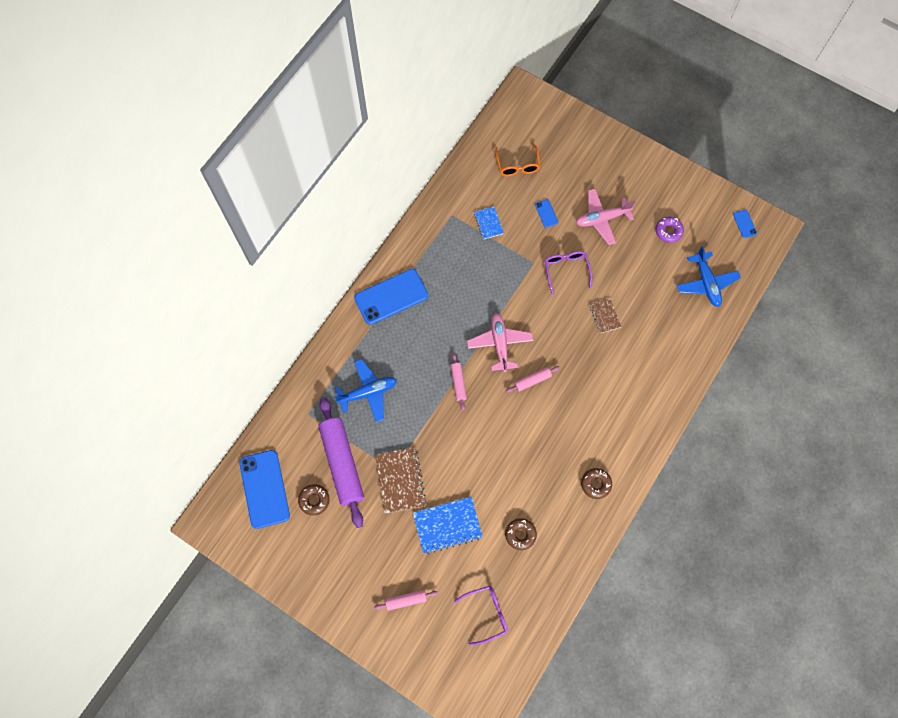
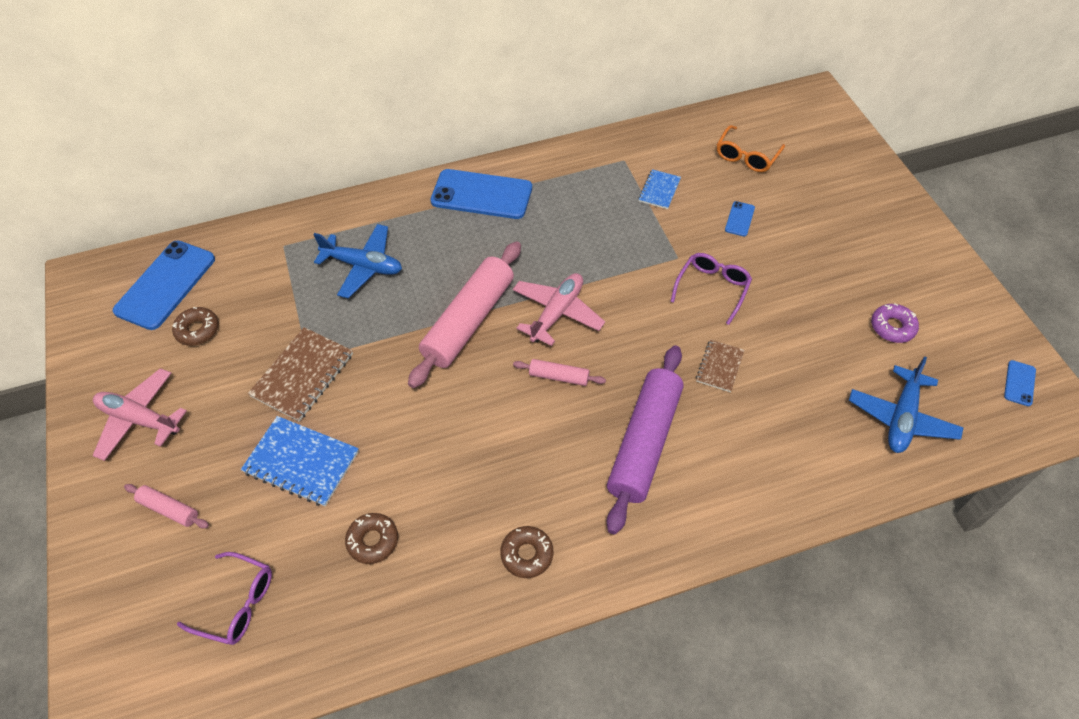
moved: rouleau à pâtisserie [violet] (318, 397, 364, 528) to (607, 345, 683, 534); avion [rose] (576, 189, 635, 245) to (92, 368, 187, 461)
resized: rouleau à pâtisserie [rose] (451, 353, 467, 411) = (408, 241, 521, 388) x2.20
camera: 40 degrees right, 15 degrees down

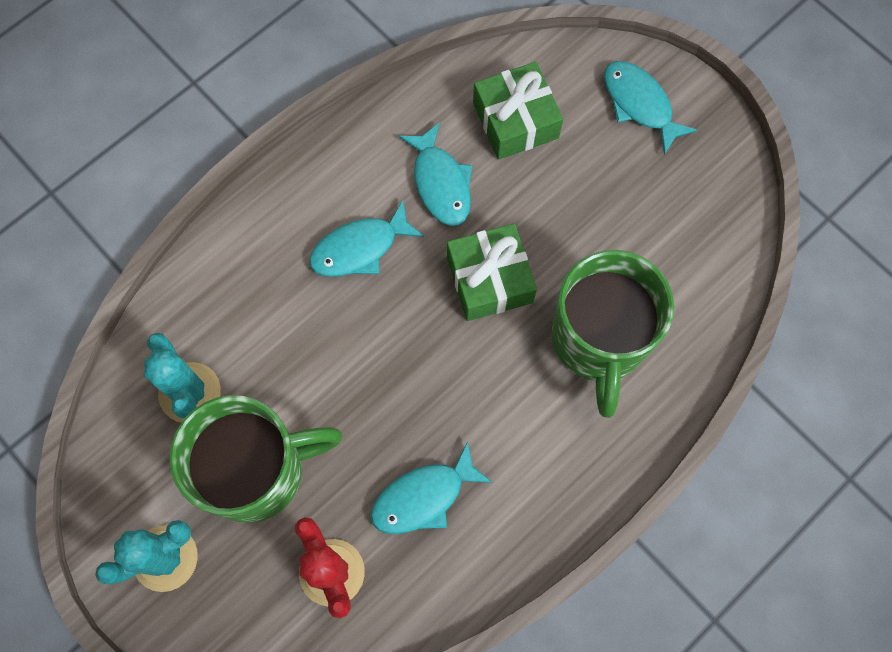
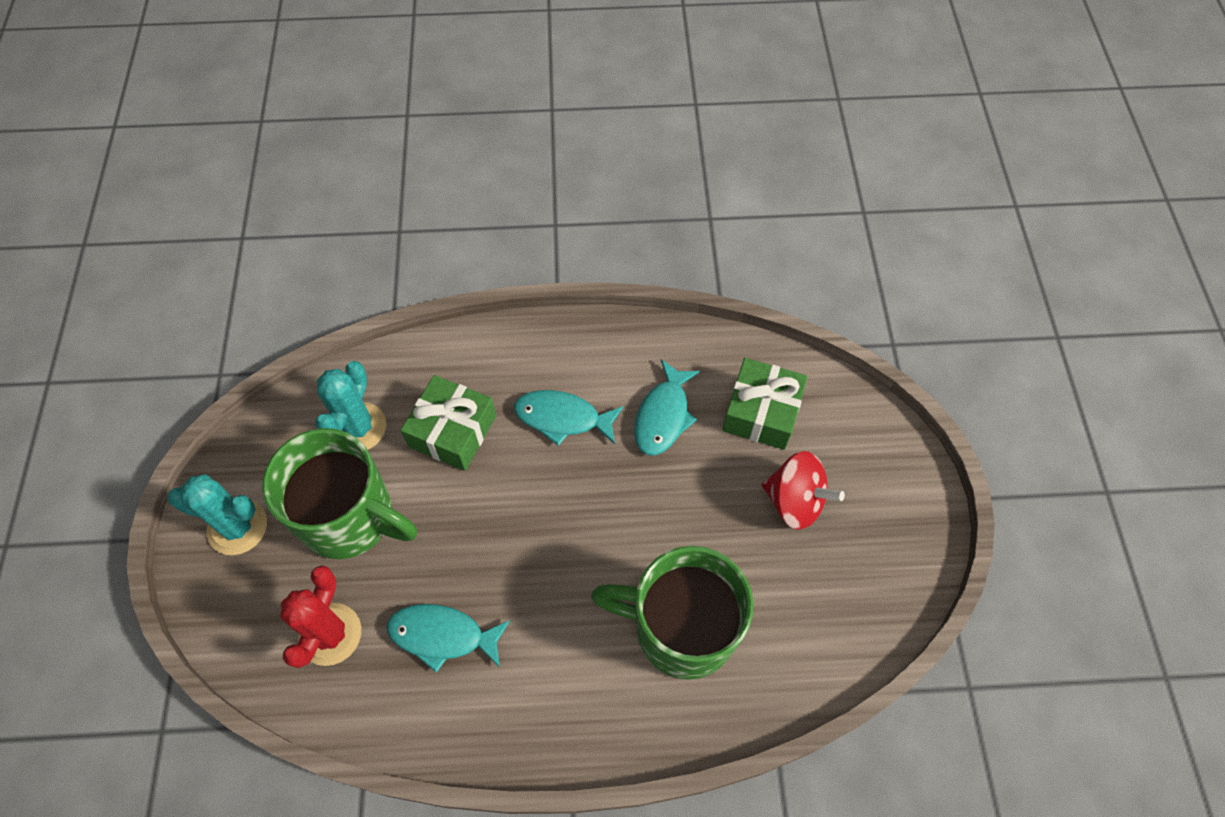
removed: poisson [turquoise] (604, 61, 697, 155)
added: toupie [rouge] (762, 451, 845, 530)
moved: cadeau [vert] (447, 223, 537, 321) to (401, 375, 496, 471)
turned: tasse [vert] (552, 250, 674, 418) = (591, 546, 754, 680) 60 degrees clockwise
camera: 40 degrees right, 10 degrees down

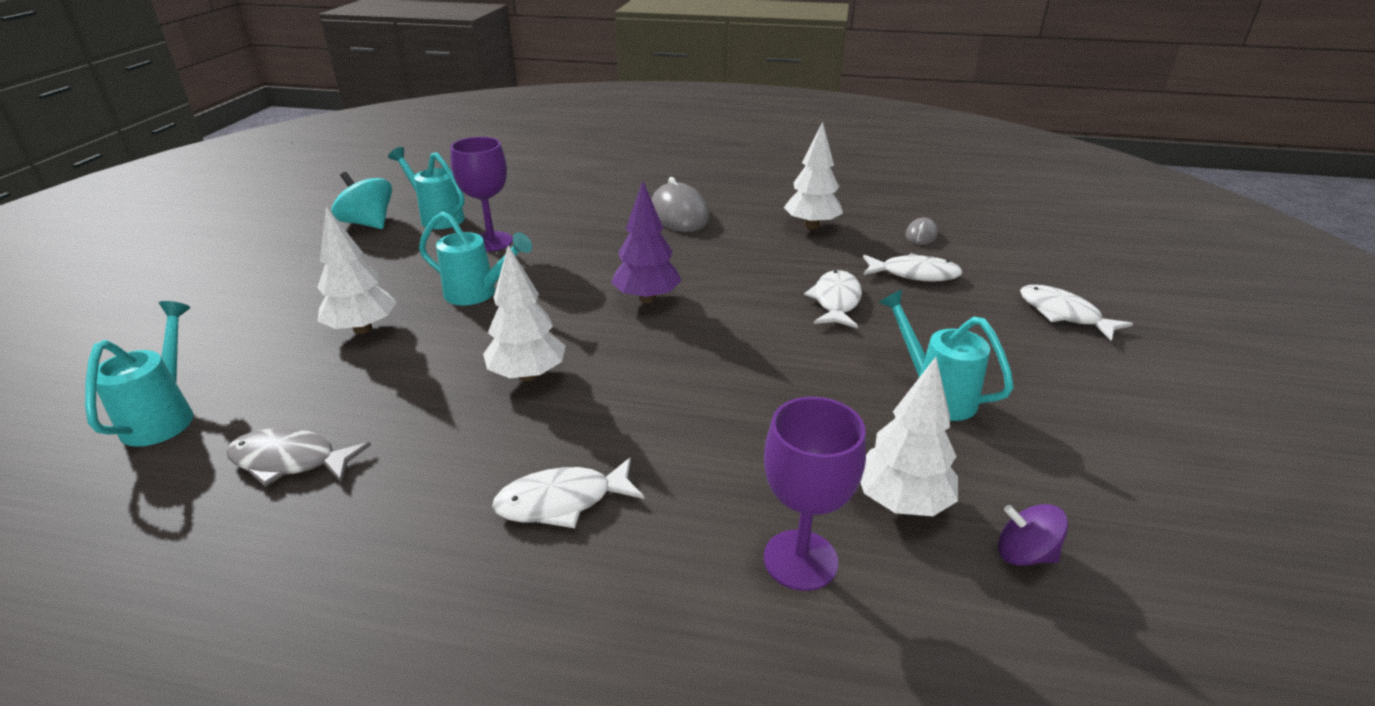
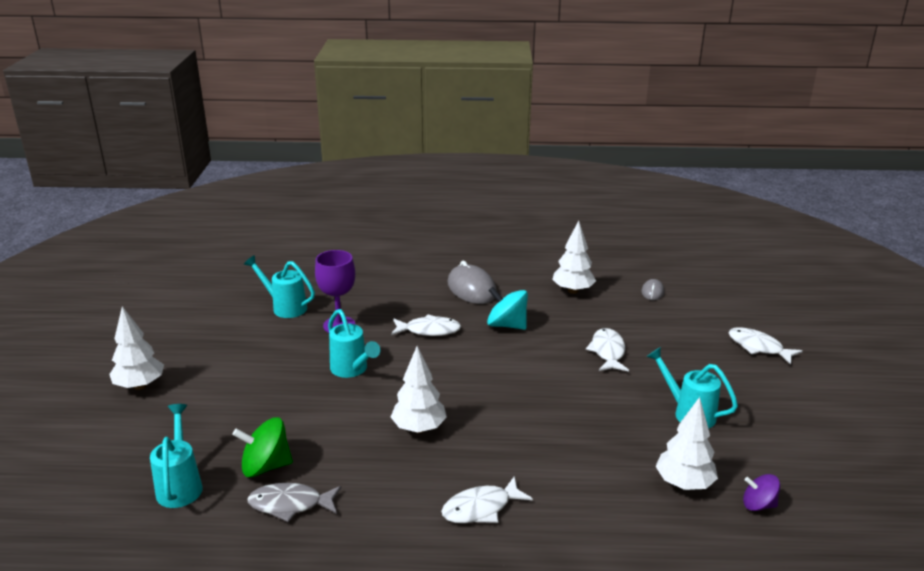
removed: arbre [violet] (611, 181, 682, 303); verre à pied [violet] (764, 397, 866, 591)
added: toupie [vert] (232, 417, 293, 477)
moved: arbre [blanc] (317, 206, 396, 334) to (109, 306, 164, 390); toupie [turquoise] (332, 172, 392, 229) to (487, 287, 528, 330); poisson [blanc] (863, 253, 963, 282) to (391, 314, 461, 336)
turned: arrosoir [turquoise] (419, 212, 532, 305) = (328, 309, 380, 378) 45 degrees clockwise
camera: 10 degrees left, 5 degrees down

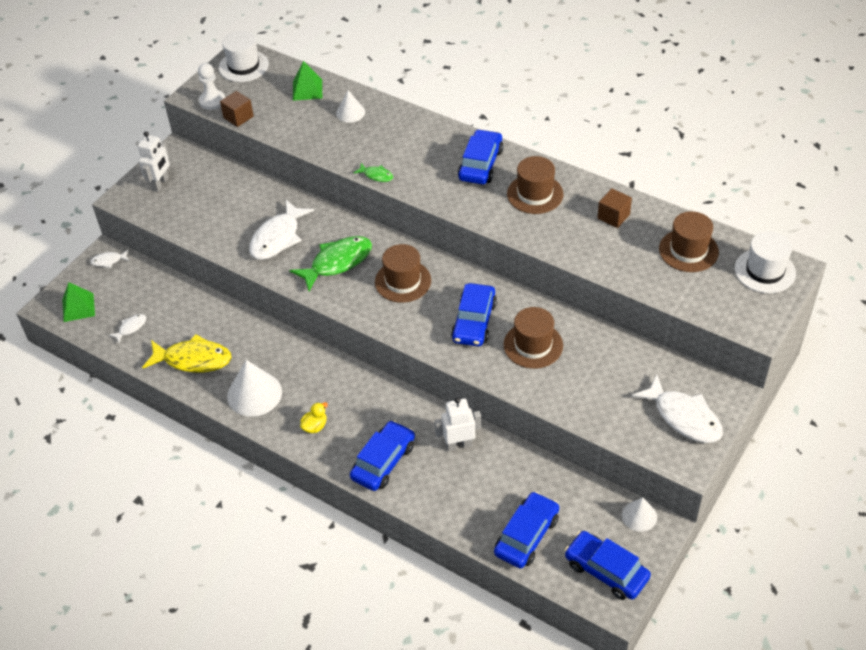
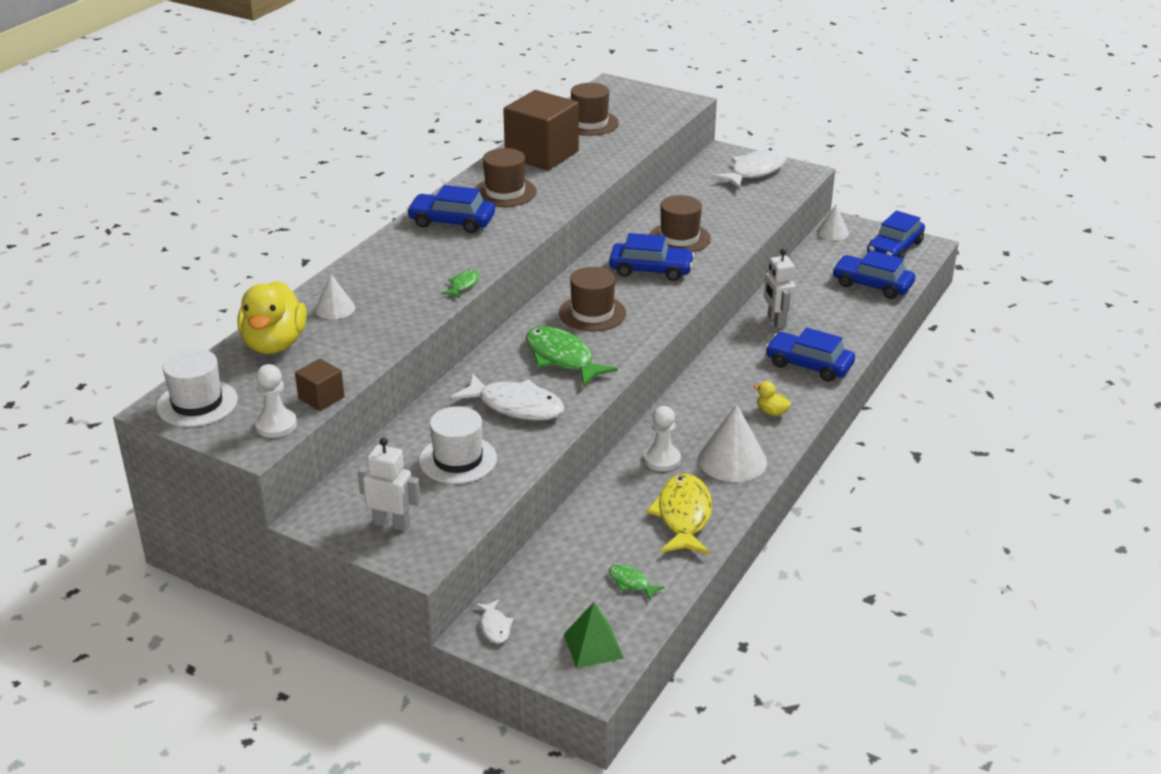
added: pion [blanc] (644, 406, 681, 471)
moved: chapeau [blanc] (735, 231, 796, 293) to (419, 406, 497, 484)
replaced: pyramide [vert] (293, 61, 322, 101) to canard [jaune] (237, 281, 307, 354)
recoloured: poisson [blanc] (109, 314, 146, 343) to poisson [vert] (609, 564, 665, 600)
resized: cube [marron] (597, 188, 632, 228) = (503, 90, 579, 170) x2.14
camera: 95 degrees left, 15 degrees down

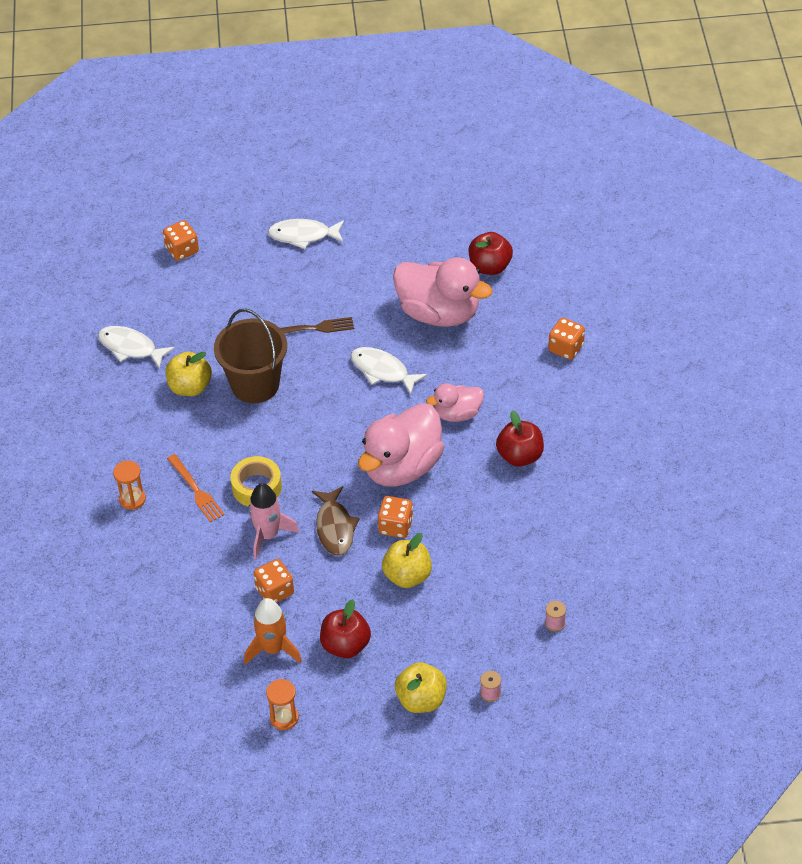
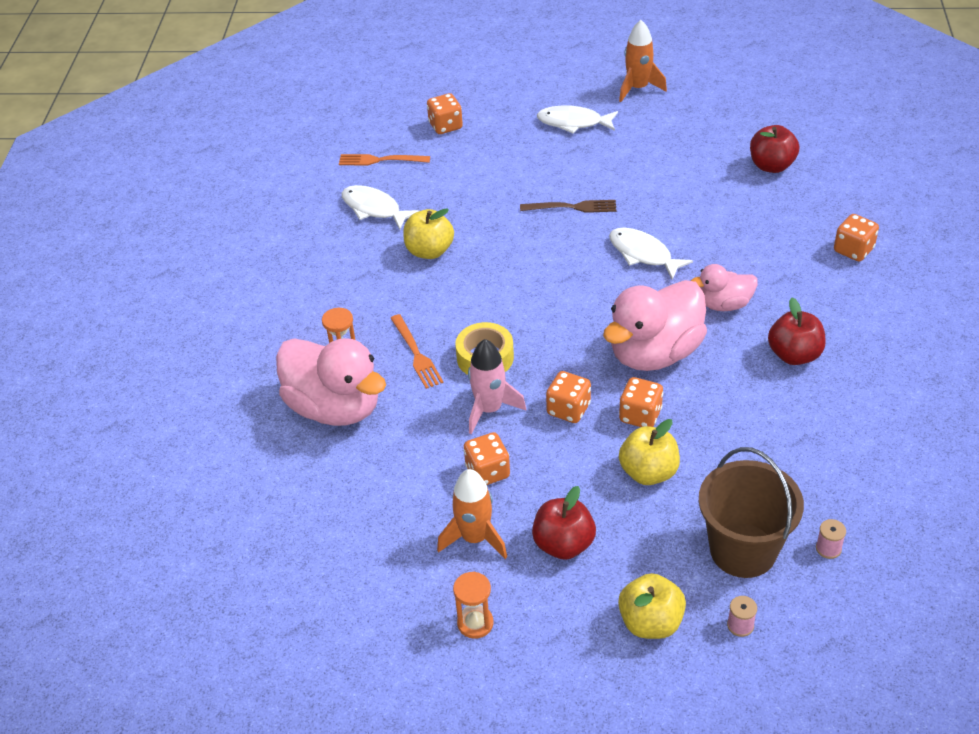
added: fourchette [orange] (339, 154, 430, 166); fusée [orange] (619, 20, 667, 102)
moved: seau [marron] (214, 308, 287, 403) to (699, 447, 804, 578); canard [rose] (393, 258, 493, 327) to (276, 338, 386, 426)
replaced: poisson [marron] (312, 486, 360, 556) to dé [orange] (546, 371, 591, 423)
camera: 10 degrees right, 5 degrees down

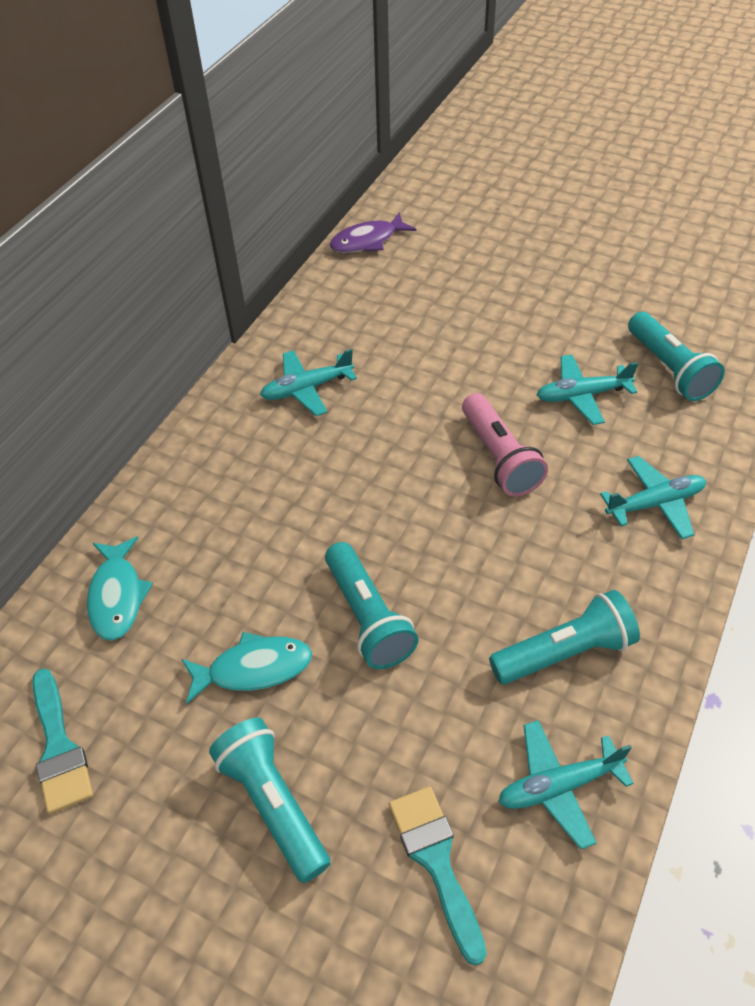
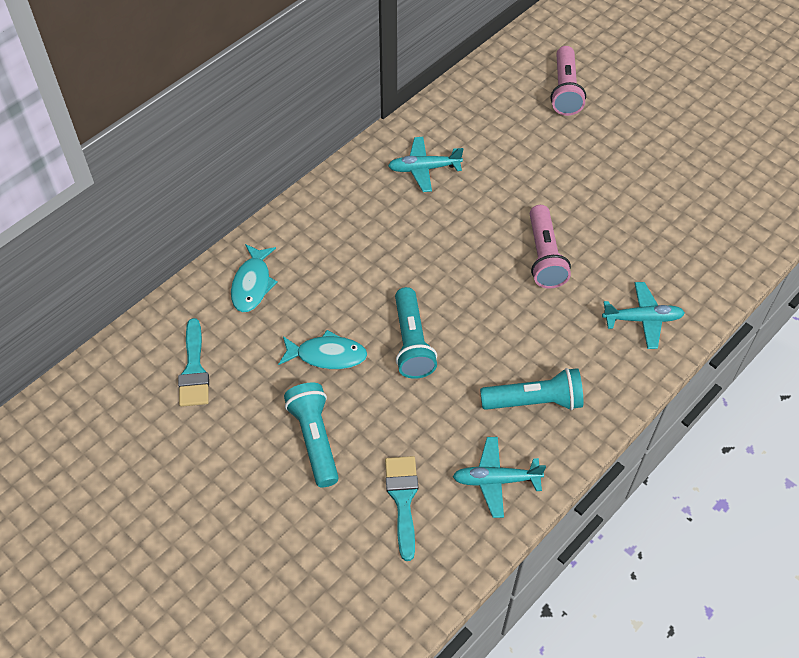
removed: poisson [violet] (330, 212, 416, 253); avion [turquoise] (537, 355, 638, 425); lampe de poche [turquoise] (628, 312, 725, 401)
added: lampe de poche [rose] (551, 46, 586, 116)
camera: 15 degrees right, 5 degrees up

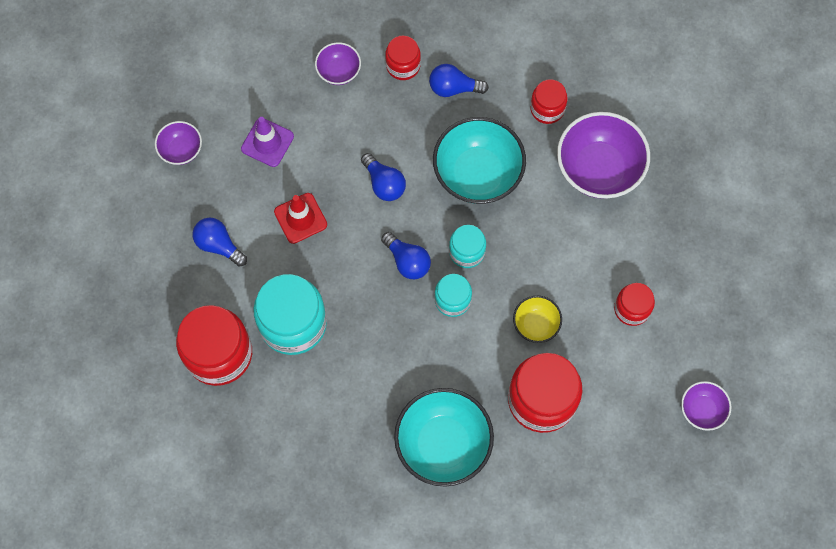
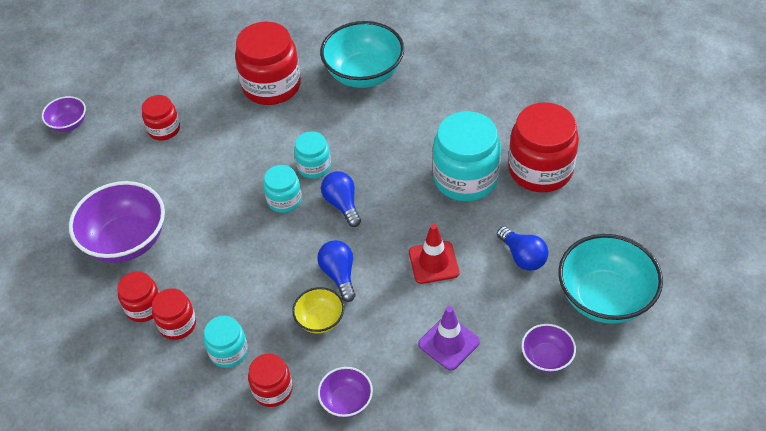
added: bocal [rouge] (152, 288, 196, 340)
moved: bol [turquoise] (433, 117, 526, 204) to (558, 234, 663, 324); bol [jaune] (513, 296, 562, 343) to (292, 287, 344, 334); bol [violet] (681, 381, 731, 431) to (42, 96, 86, 132)
replaced: ampoule [bleu] (429, 64, 489, 97) to bocal [turquoise] (204, 316, 248, 368)
camera: 160 degrees left, 20 degrees down

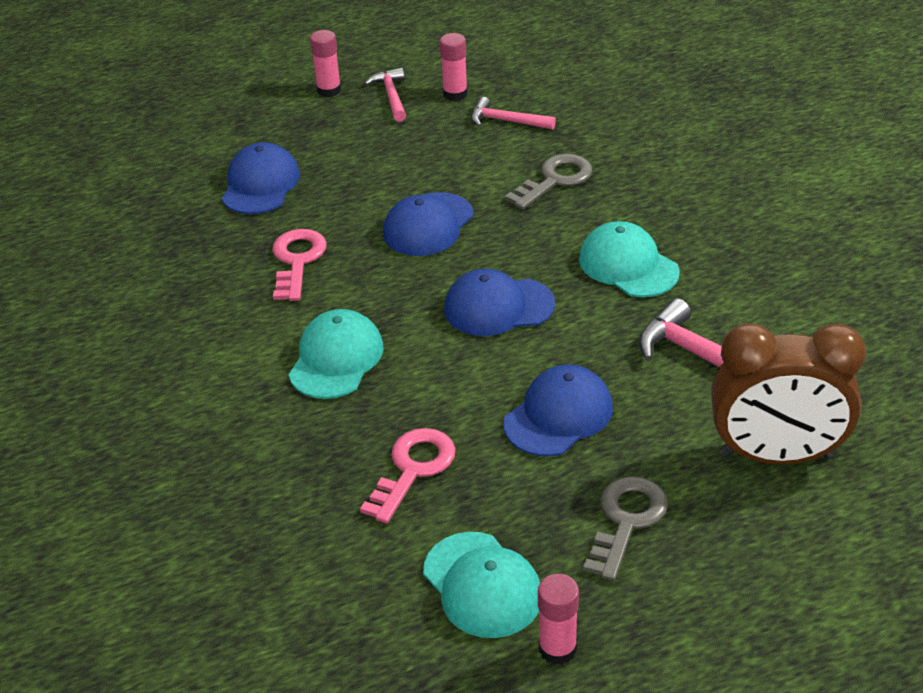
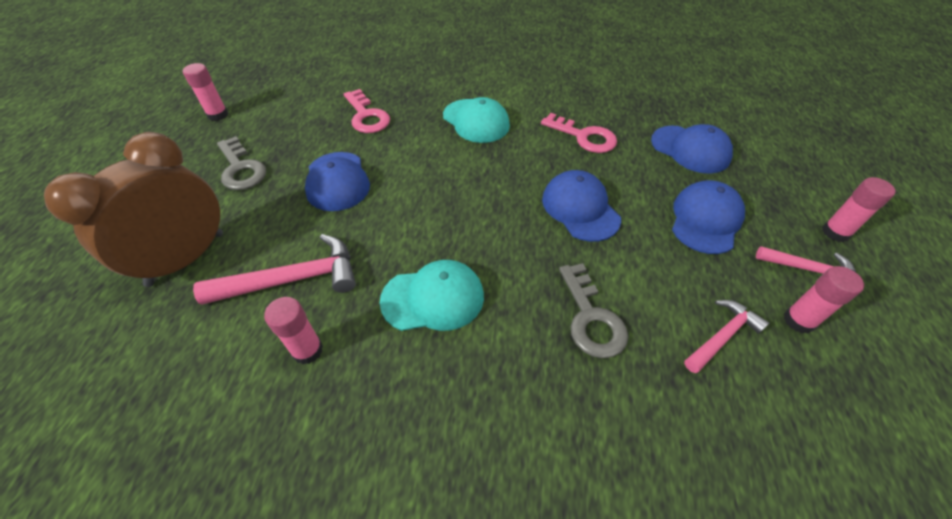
removed: casquette [turquoise] (423, 532, 540, 638)
added: bâton de colle [rose] (264, 297, 323, 364)
moved: casquette [bleu] (444, 269, 555, 336) to (672, 180, 745, 254)
camera: 120 degrees right, 10 degrees up

